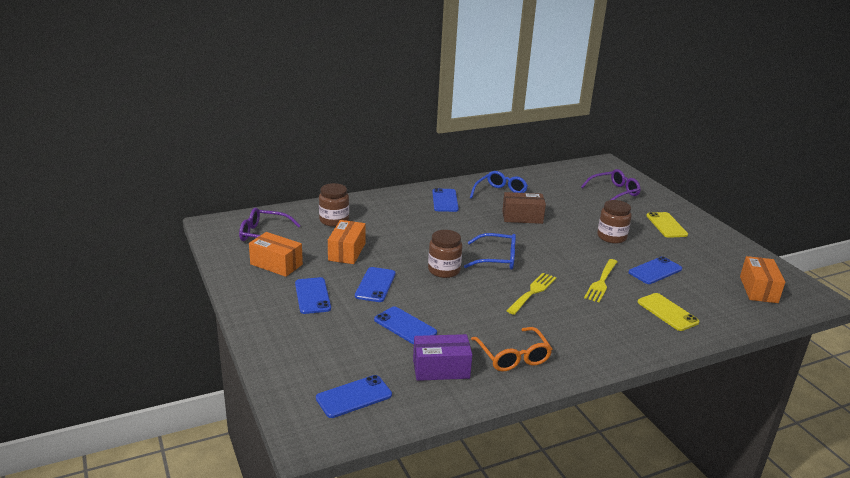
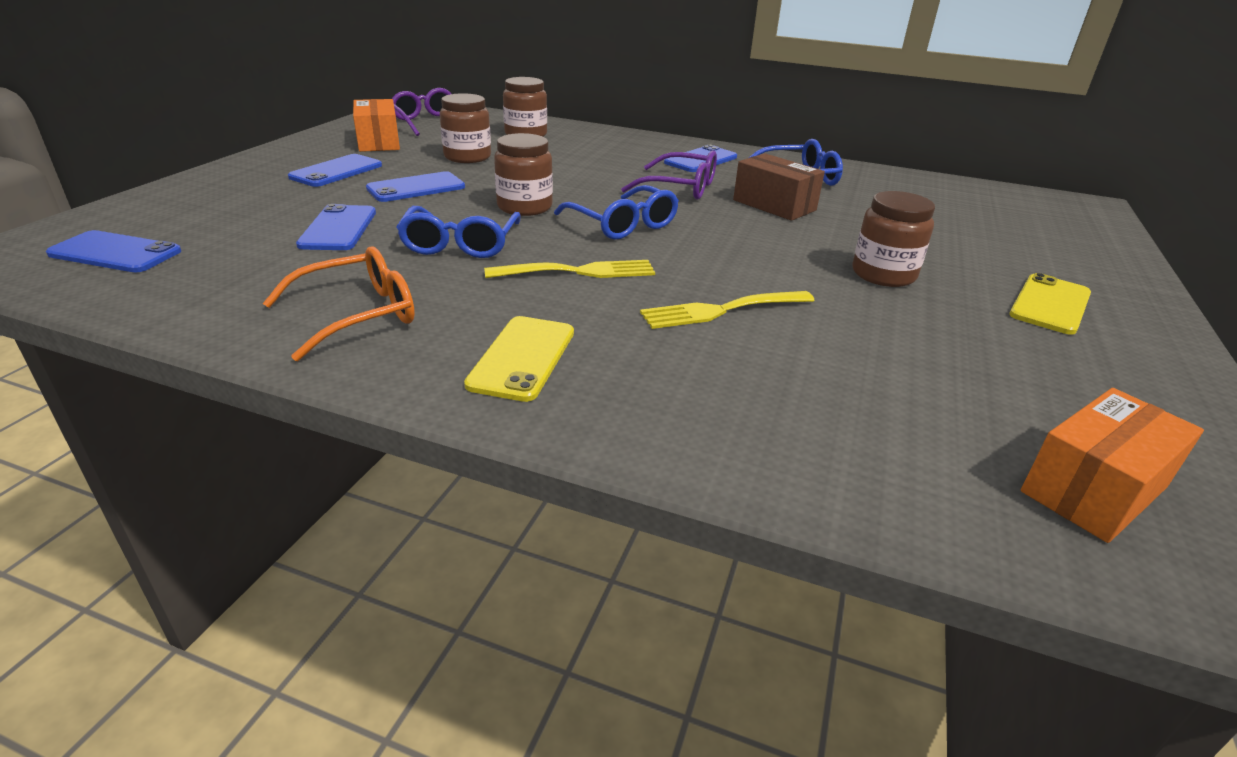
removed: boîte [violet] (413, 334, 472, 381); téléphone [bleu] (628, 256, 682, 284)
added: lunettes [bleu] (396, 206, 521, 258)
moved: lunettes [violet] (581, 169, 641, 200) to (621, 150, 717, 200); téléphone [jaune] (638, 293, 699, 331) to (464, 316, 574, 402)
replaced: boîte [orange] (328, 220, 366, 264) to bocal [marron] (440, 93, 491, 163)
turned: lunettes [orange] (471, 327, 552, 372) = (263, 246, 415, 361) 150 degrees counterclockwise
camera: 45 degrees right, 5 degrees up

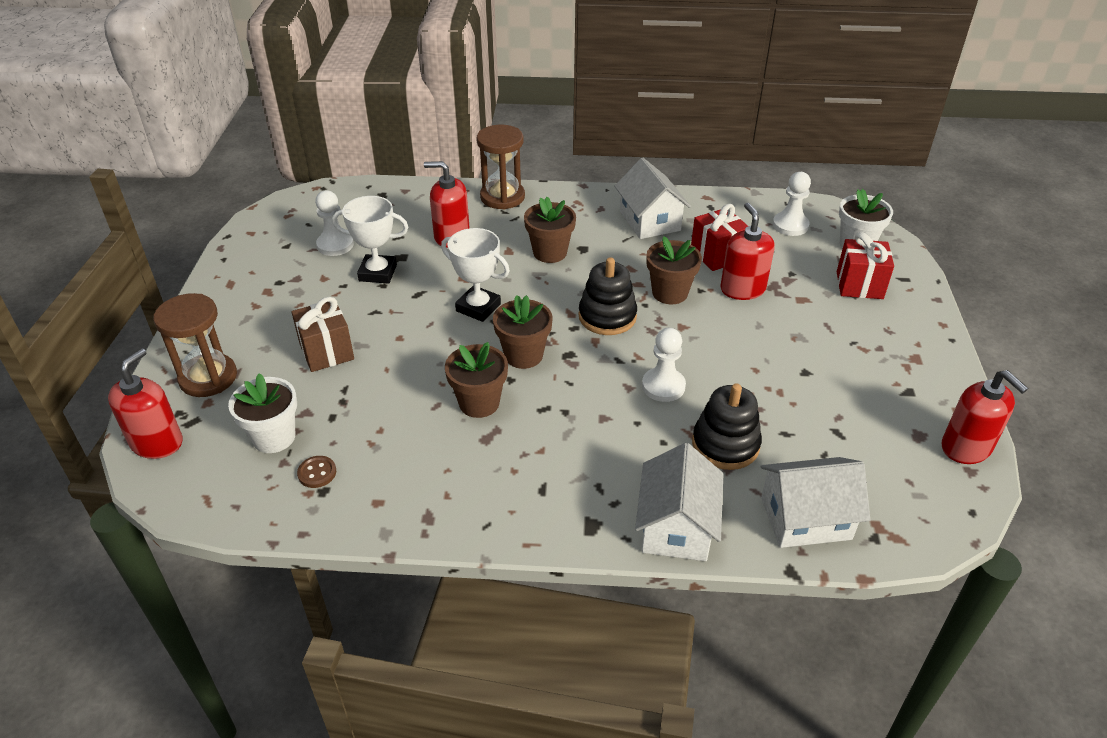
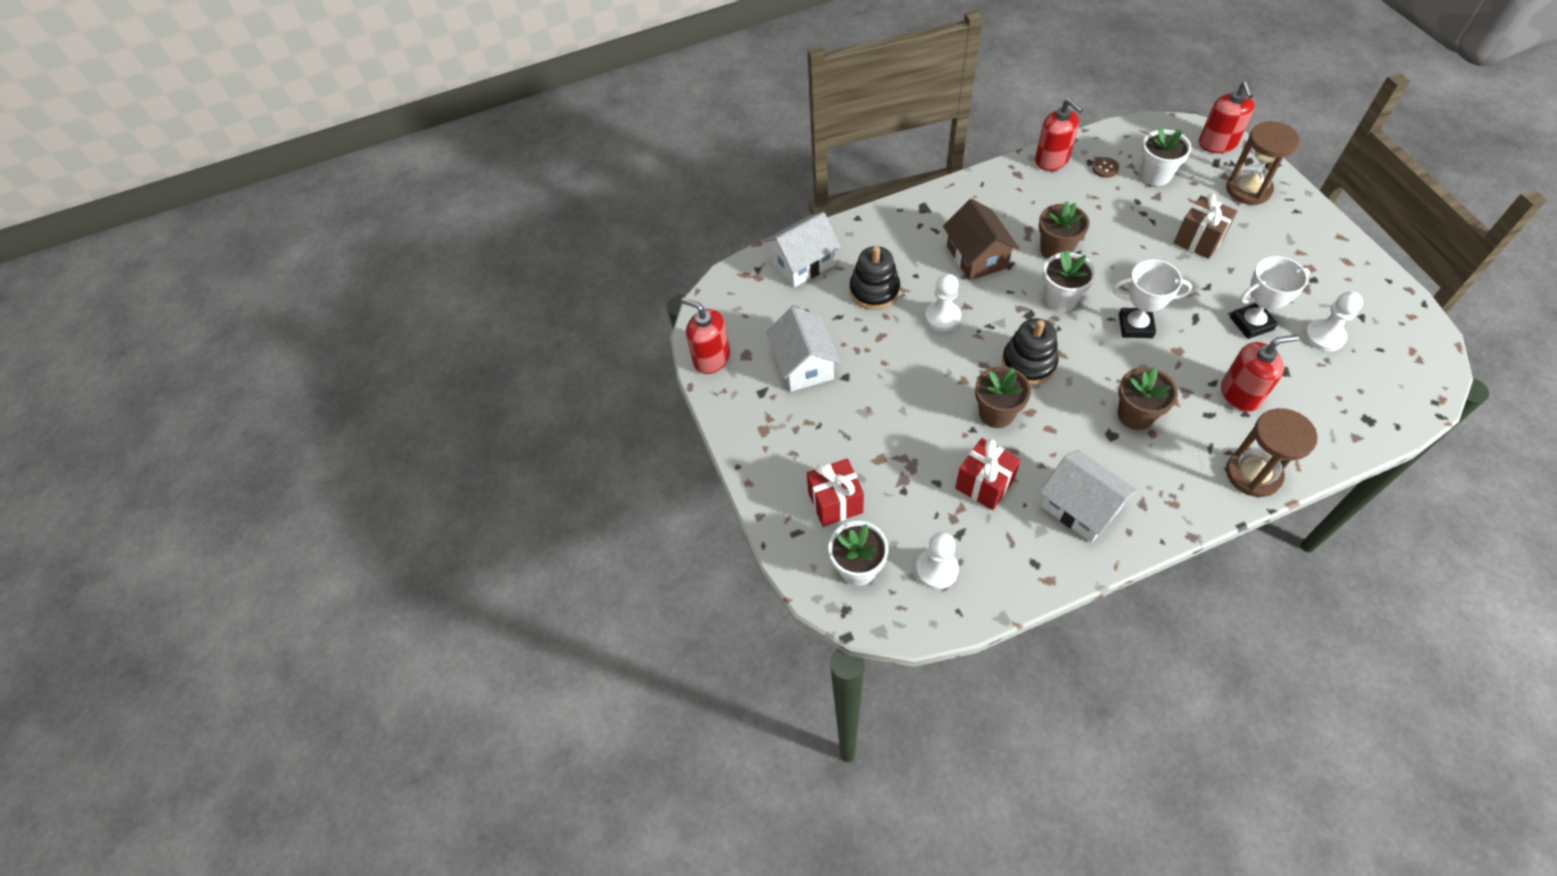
added: maison [marron] (943, 199, 1019, 281)
moved: maison [blanc] (635, 443, 723, 561) to (766, 306, 841, 392); distributeur de savon [rouge] (720, 203, 775, 300) to (1035, 98, 1083, 171)
recoloured: pot de fleurs [marron] (493, 295, 553, 369) to pot de fleurs [blanc] (1043, 250, 1096, 312)
camera: 160 degrees right, 15 degrees up

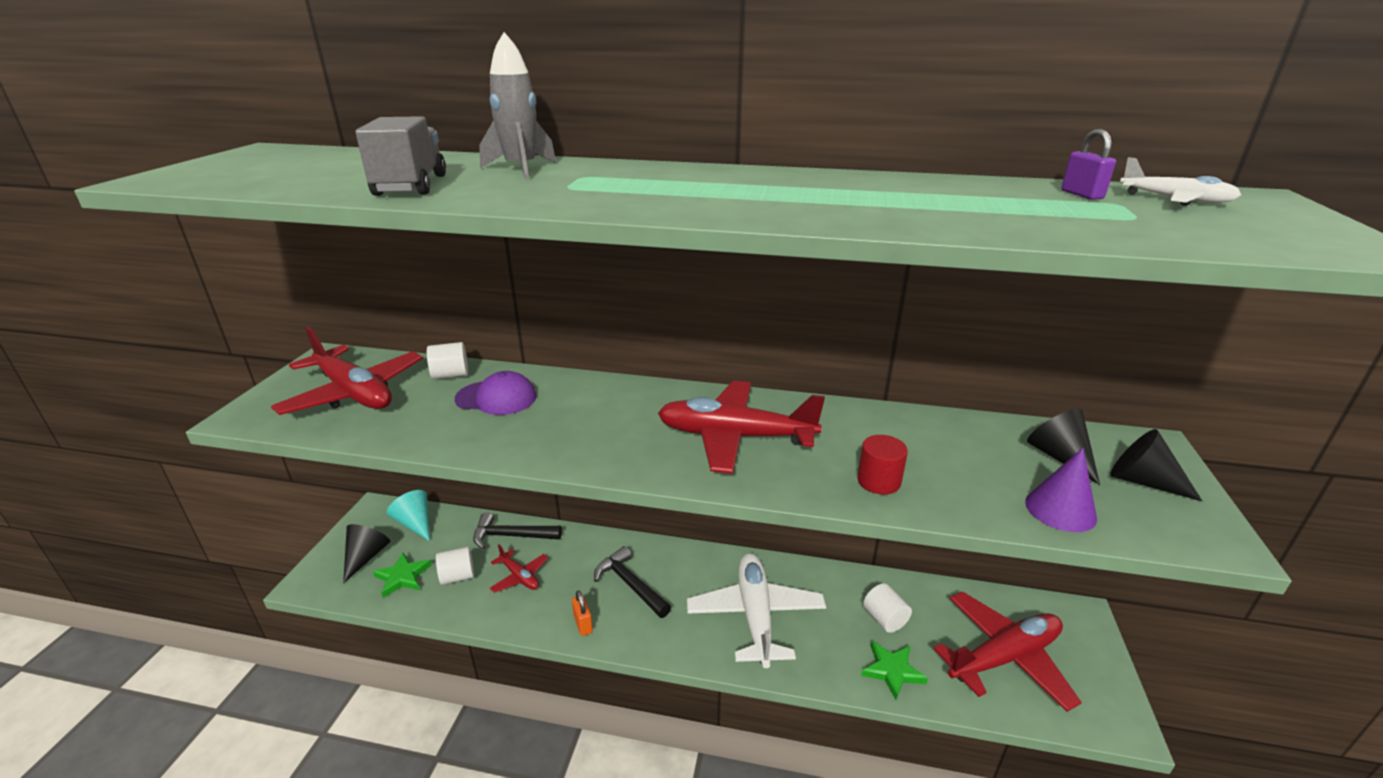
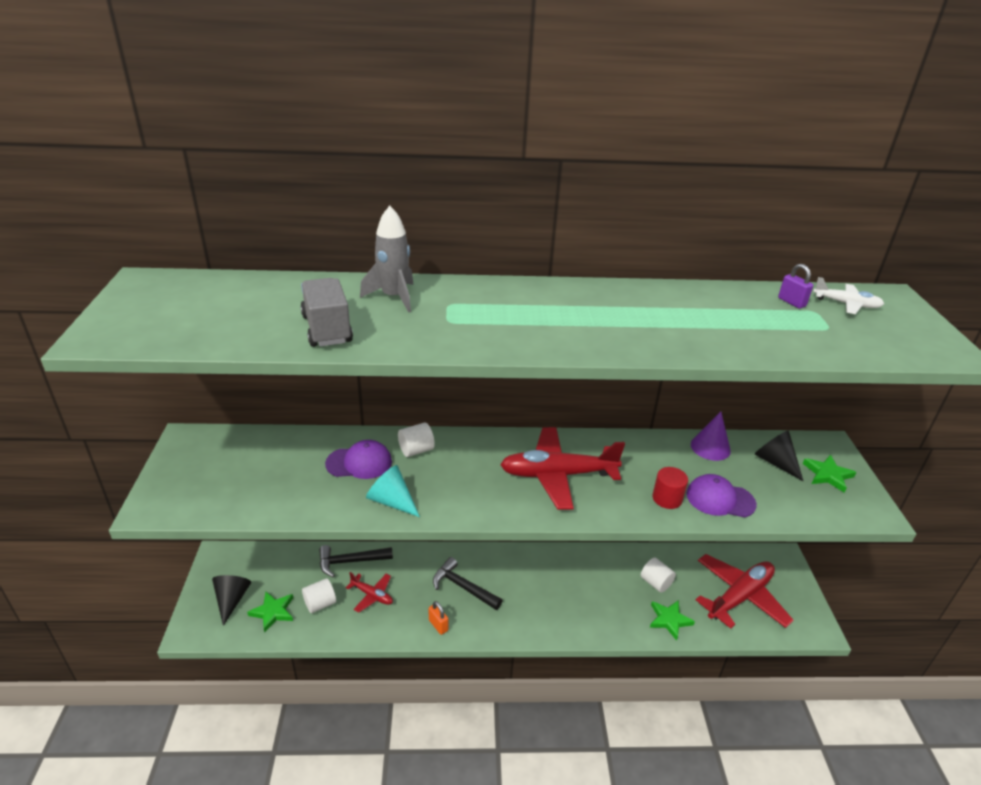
removed: avion [rouge] (271, 326, 423, 415); avion [blanc] (687, 553, 826, 668)
added: casquette [violet] (686, 474, 757, 518)
moved: cône [turquoise] (387, 490, 430, 541) to (366, 465, 420, 517); cylindre [blanc] (427, 342, 468, 380) to (398, 423, 435, 457); cône [violet] (1025, 448, 1097, 532) to (691, 412, 731, 461)
replaced: cône [noir] (1110, 429, 1202, 501) to étoile [vert] (803, 455, 856, 493)
camera: 15 degrees left, 5 degrees up

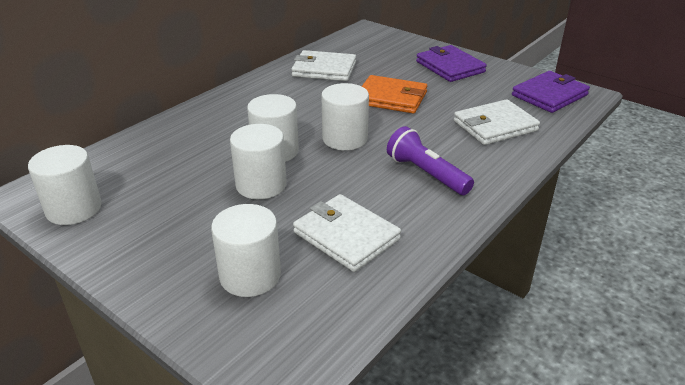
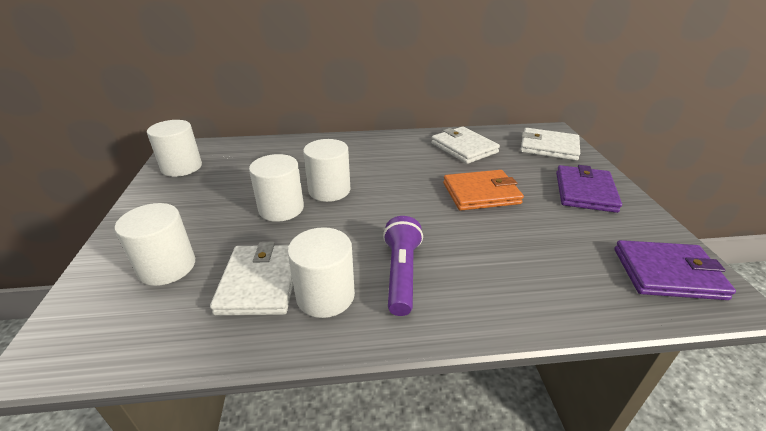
moved: cylindre [blanc] (322, 83, 369, 150) to (287, 227, 355, 318); portefeuille [blanc] (454, 99, 540, 145) to (520, 128, 580, 161)
turned: portefeuille [orange] (362, 75, 427, 114) = (443, 170, 524, 211) 75 degrees counterclockwise
camera: 45 degrees right, 0 degrees up

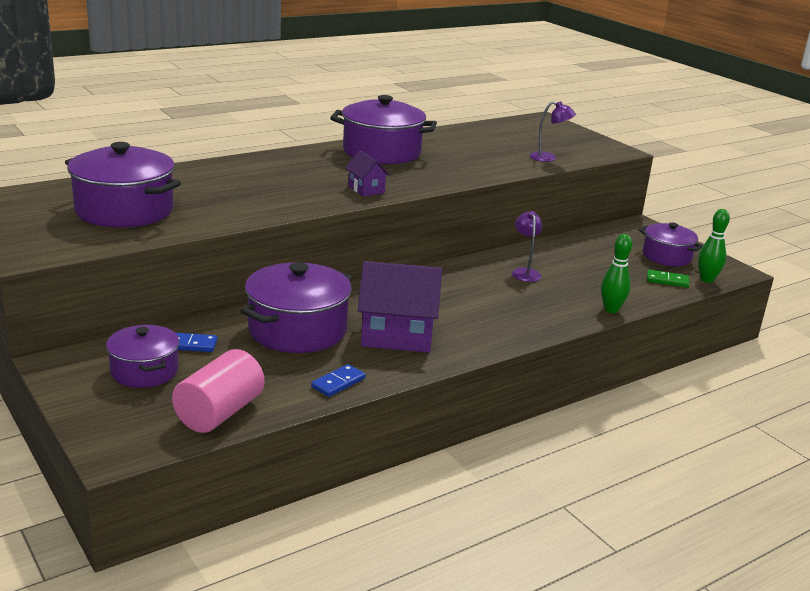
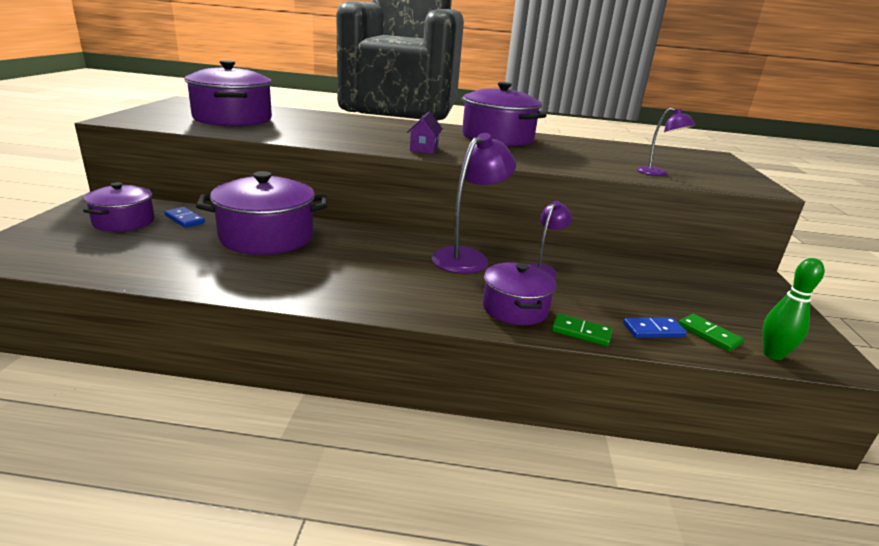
removed: cylindre [rose] (172, 349, 265, 433); maison [violet] (358, 261, 442, 353)
added: lampe [violet] (432, 133, 516, 274)
moved: domino [bleu] (311, 364, 366, 397) to (623, 318, 687, 338); marmite [violet] (639, 222, 703, 266) to (483, 262, 556, 325)
replaced: quille [vert] (601, 234, 632, 313) to domino [vert] (552, 314, 612, 346)
camera: 40 degrees right, 0 degrees up

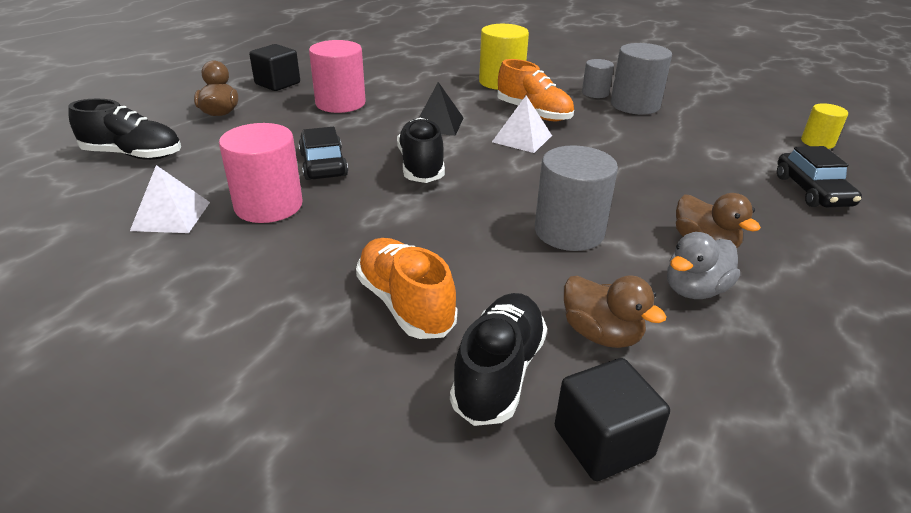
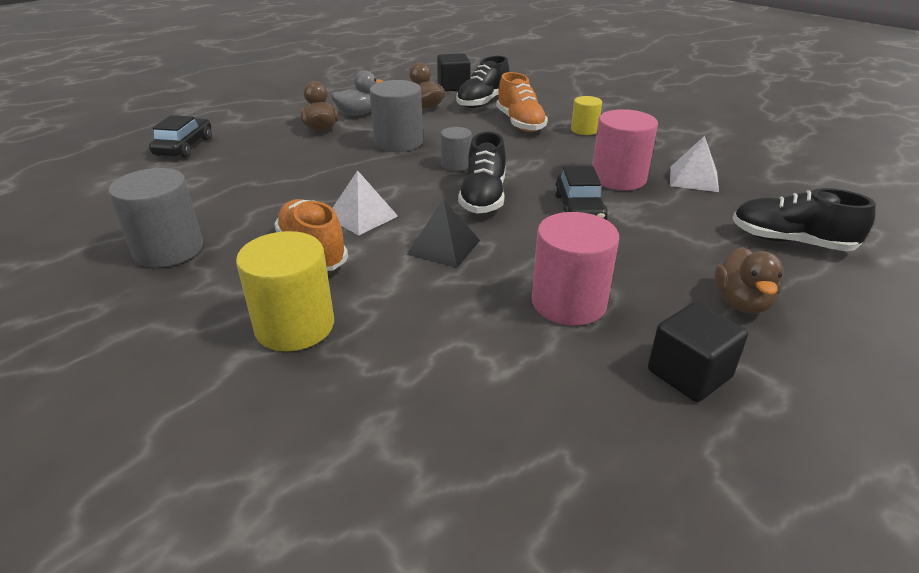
moved: cylindre [gris] (582, 59, 614, 98) to (440, 127, 472, 171); cylindre [jaune] (801, 103, 848, 149) to (571, 96, 602, 135)
camera: 165 degrees left, 0 degrees up

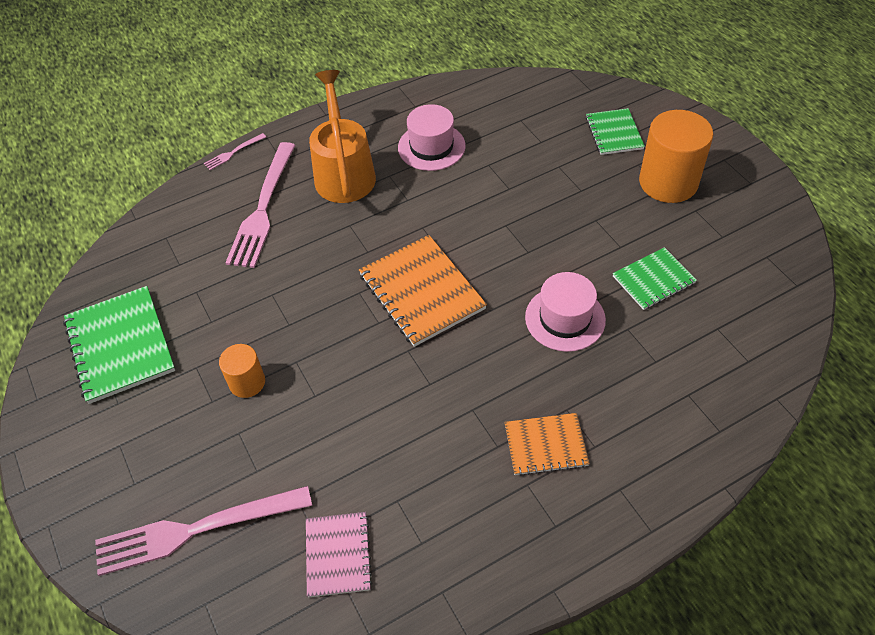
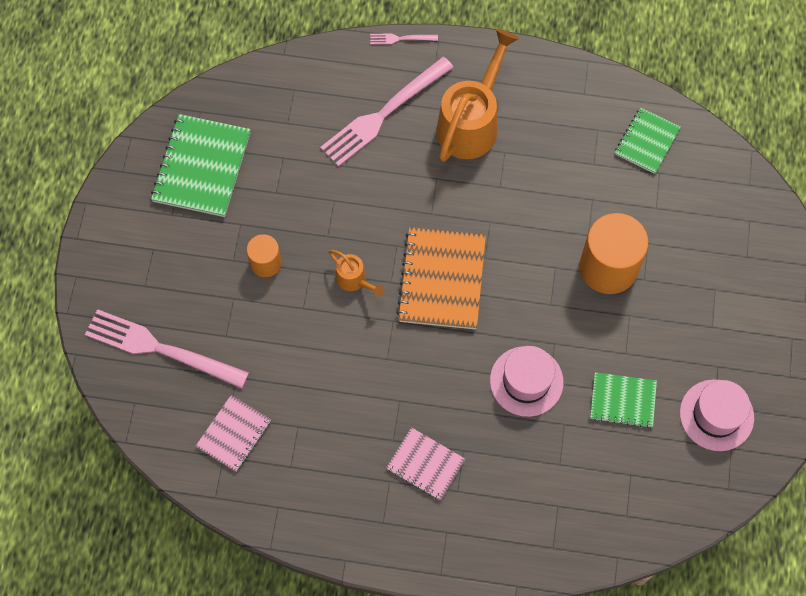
added: arrosoir [orange] (329, 250, 385, 297)
moved: chapeau [rose] (398, 104, 466, 171) to (680, 379, 754, 451); carnet [vert] (586, 108, 645, 155) to (615, 108, 681, 174); cylindre [orange] (639, 110, 713, 203) to (579, 213, 649, 294)
recoloured: carnet [orange] (505, 413, 590, 476) to carnet [rose] (386, 427, 465, 501)
camera: 35 degrees right, 15 degrees up

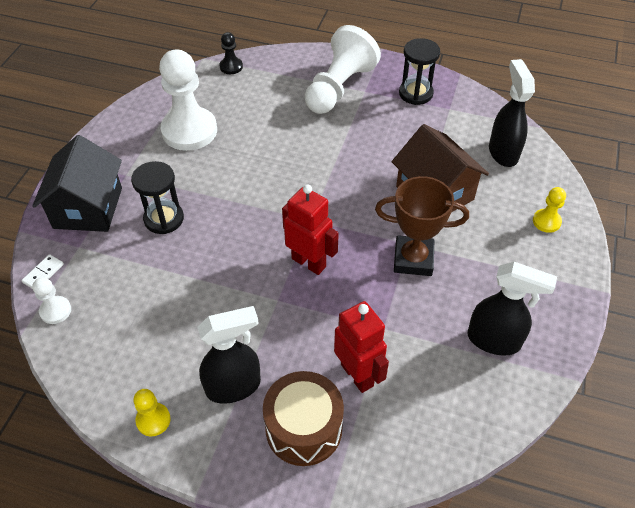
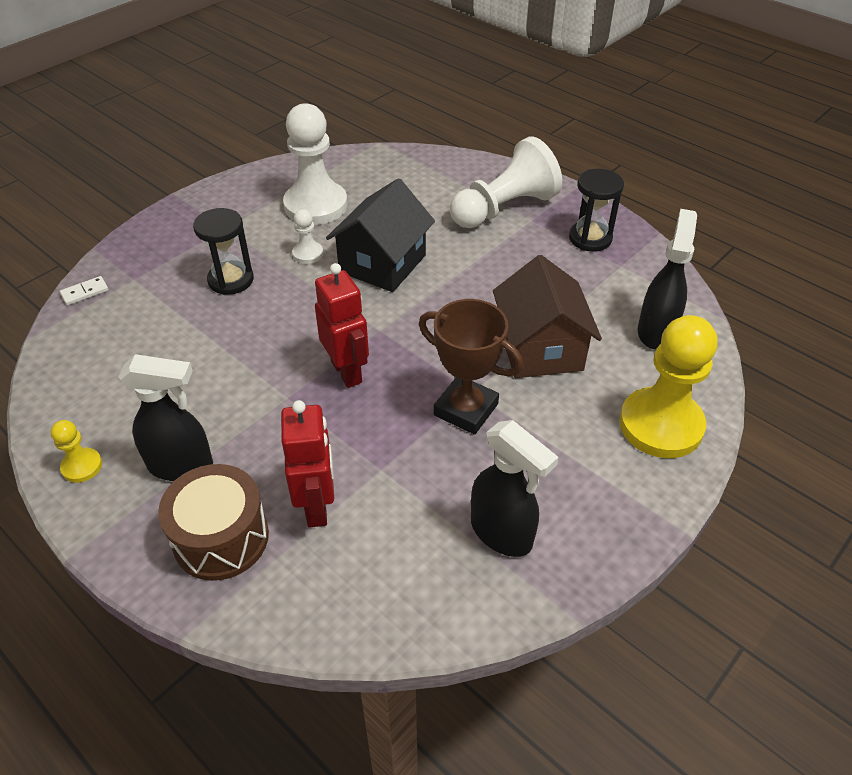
removed: pion [noir] (220, 32, 243, 74)
moved: maison [noir] (32, 135, 122, 232) to (326, 178, 435, 292); pion [blanc] (32, 277, 71, 324) to (292, 209, 323, 264)
resized: pion [jaune] (533, 187, 566, 233) = (619, 315, 717, 458) x2.21
camera: 25 degrees right, 5 degrees down

